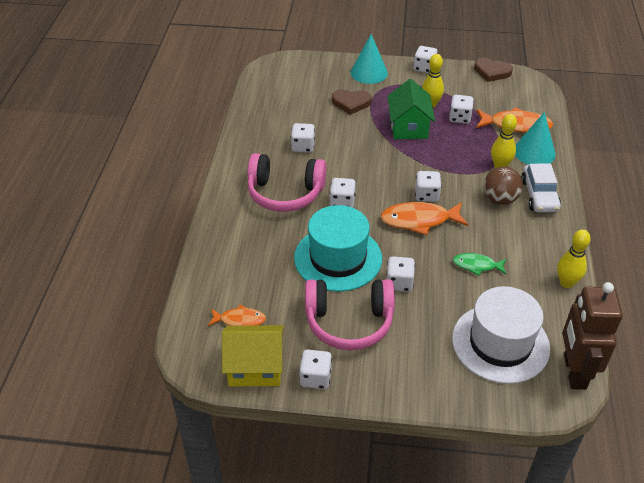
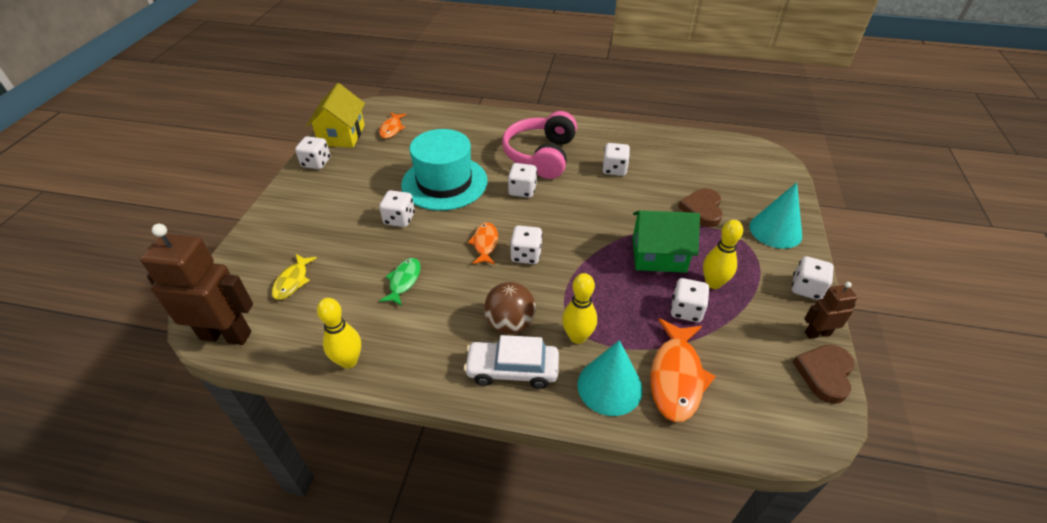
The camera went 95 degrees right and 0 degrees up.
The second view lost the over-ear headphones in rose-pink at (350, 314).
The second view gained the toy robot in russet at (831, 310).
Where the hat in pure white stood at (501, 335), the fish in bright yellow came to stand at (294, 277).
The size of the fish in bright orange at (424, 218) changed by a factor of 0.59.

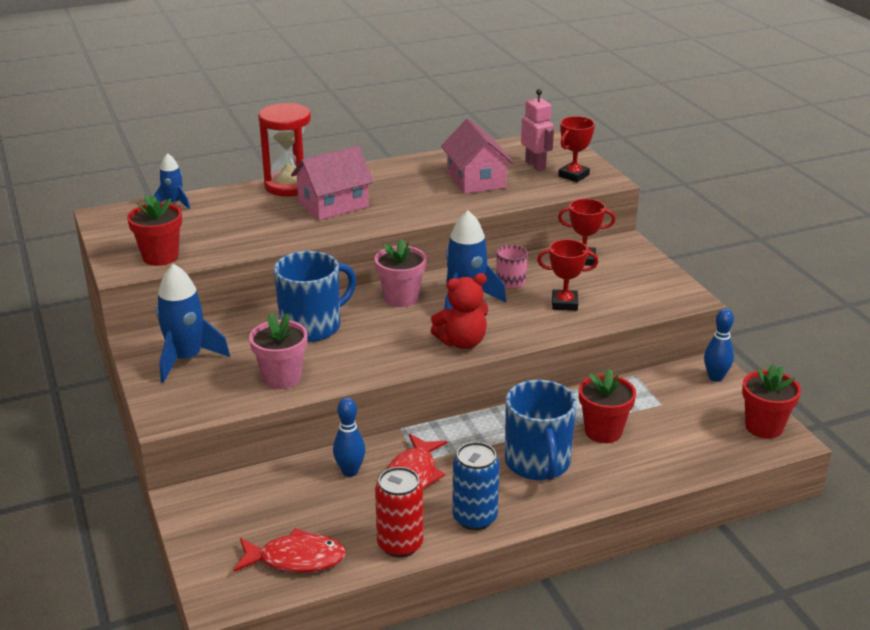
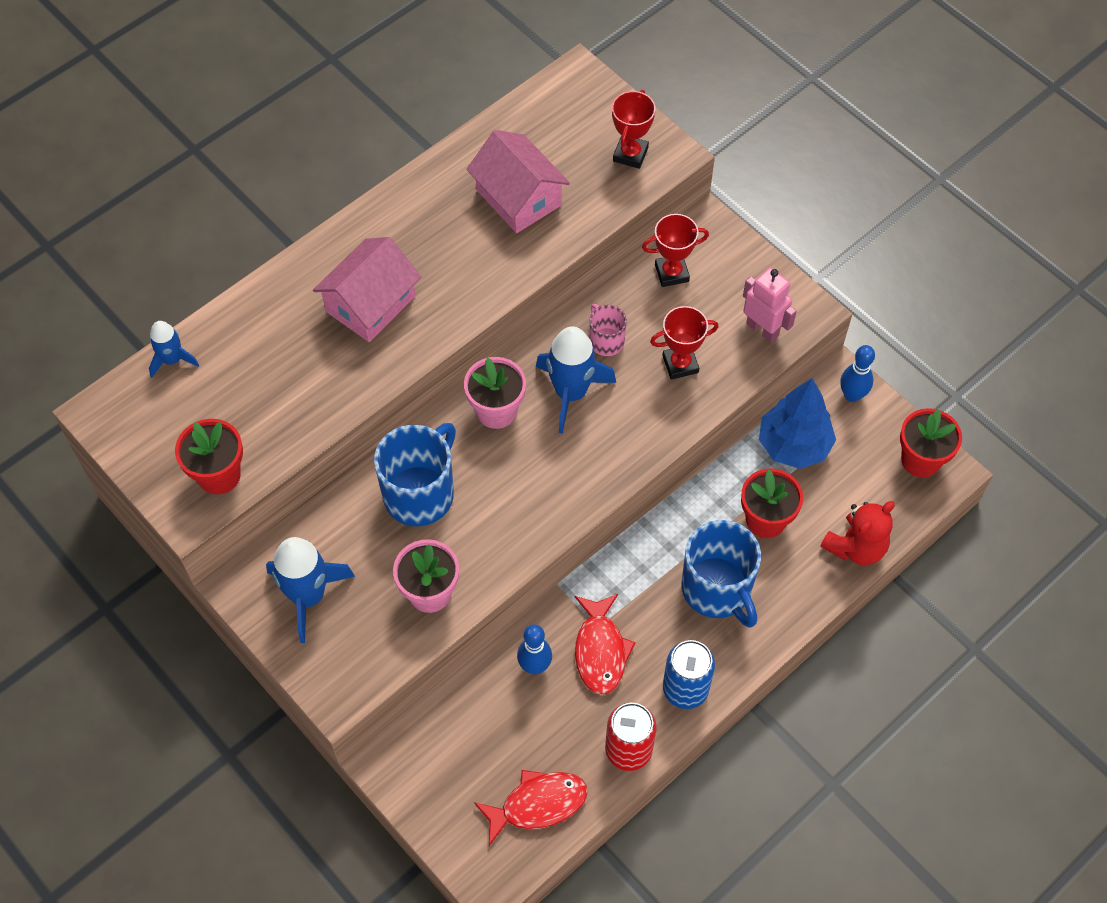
The camera went 20 degrees left and 30 degrees up.
The second view lost the sandglass in red at (284, 150).
The second view gained the toy tree in cobalt at (797, 423).
The teddy in red ended up elsewhere, having gone from (459, 311) to (857, 533).
The toy robot in rose-pink ended up elsewhere, having gone from (537, 130) to (770, 305).

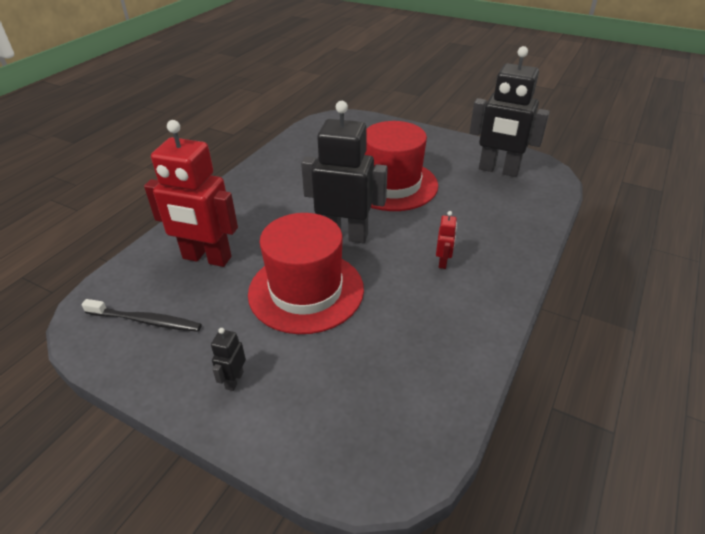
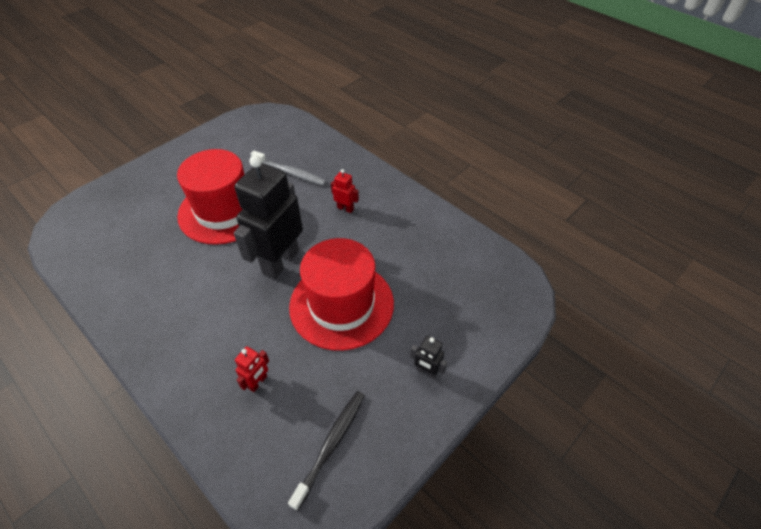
The camera went 75 degrees left and 10 degrees up.
The second view lost the toy robot in black at (510, 111).
The second view gained the dental brush in gray at (288, 168).
The size of the toy robot in red at (191, 193) changed by a factor of 0.42.

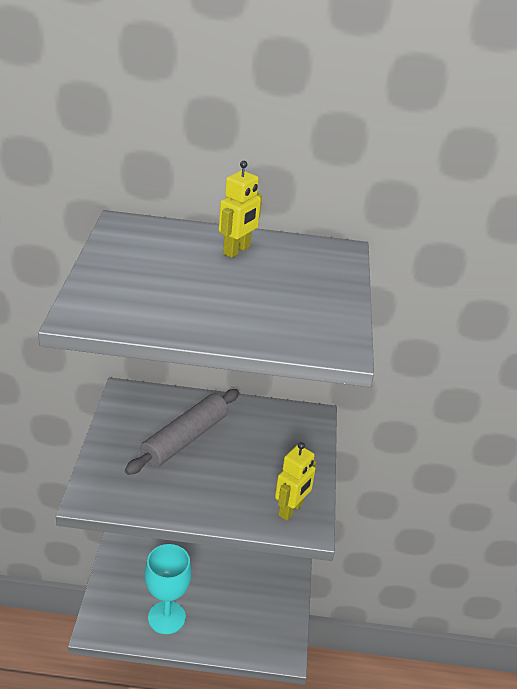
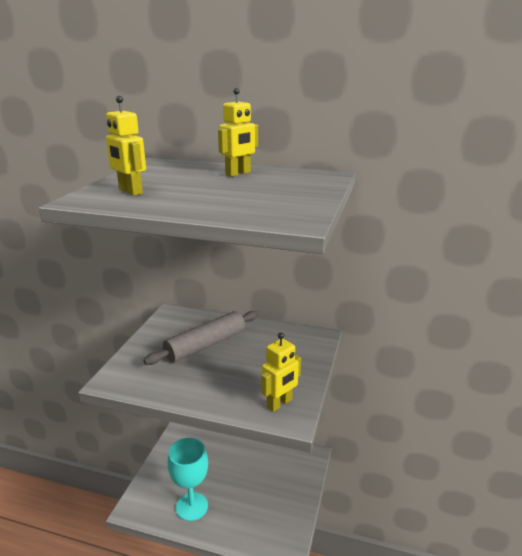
The camera went 15 degrees right and 10 degrees down.
The second view gained the toy robot in bright yellow at (126, 146).

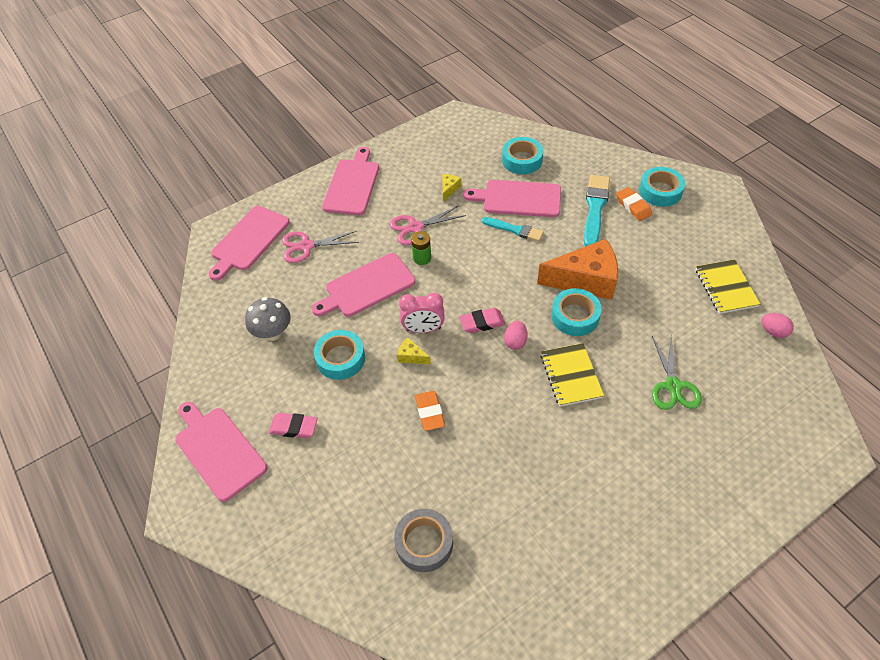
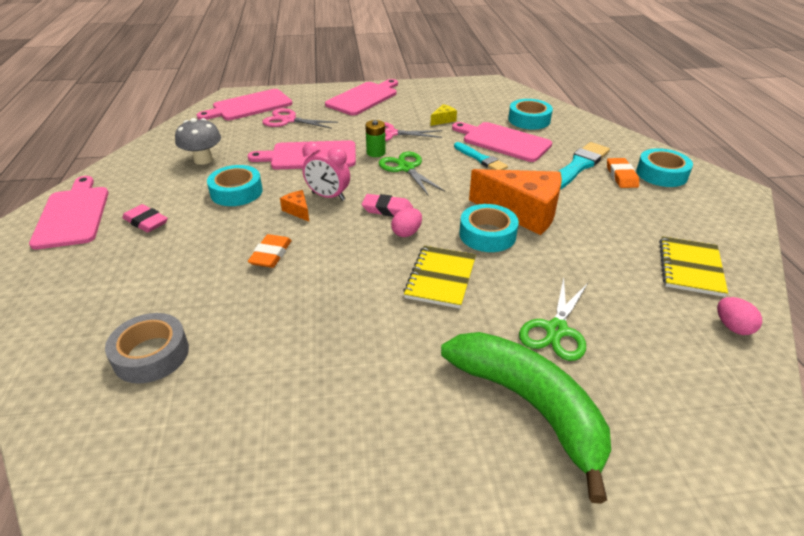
The camera went 25 degrees right and 15 degrees down.
The second view gained the scissors in green at (412, 173).
The second view gained the banana fruit in green at (526, 418).
What was the piece of cheese in bright yellow at (414, 351) turned into the piece of cheese in bright orange at (294, 206).

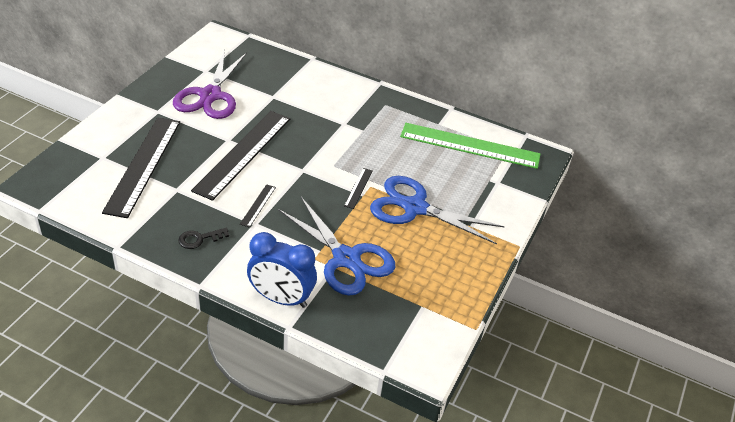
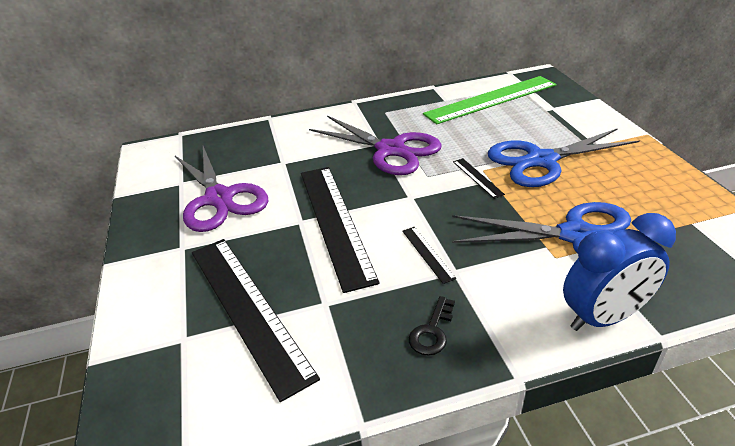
The camera went 35 degrees left and 5 degrees down.
The second view gained the scissors in royal purple at (375, 145).

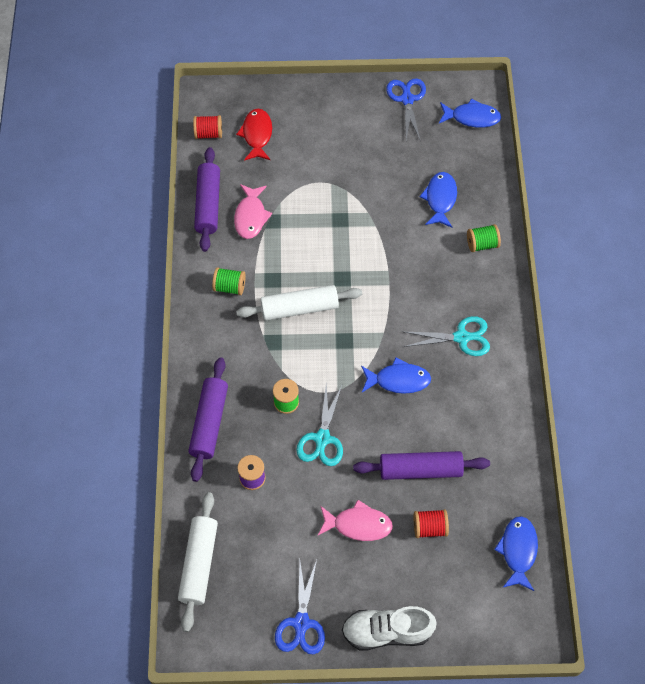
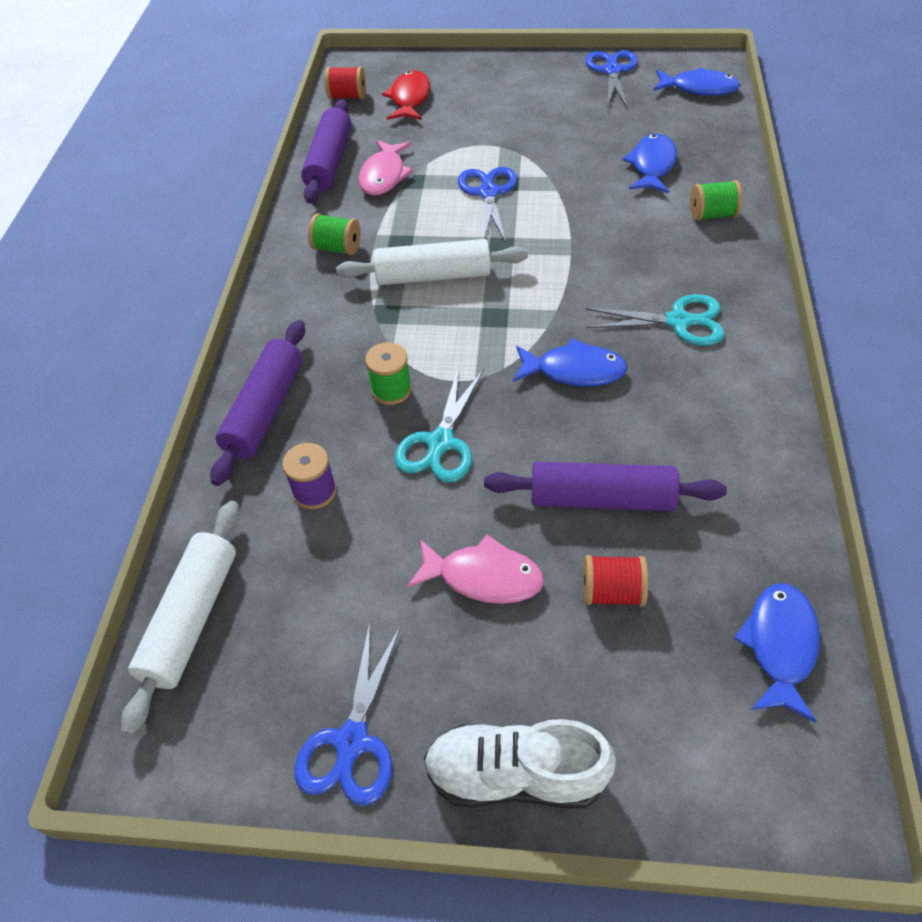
The camera went 10 degrees right and 10 degrees down.
The second view gained the scissors in cobalt at (487, 205).

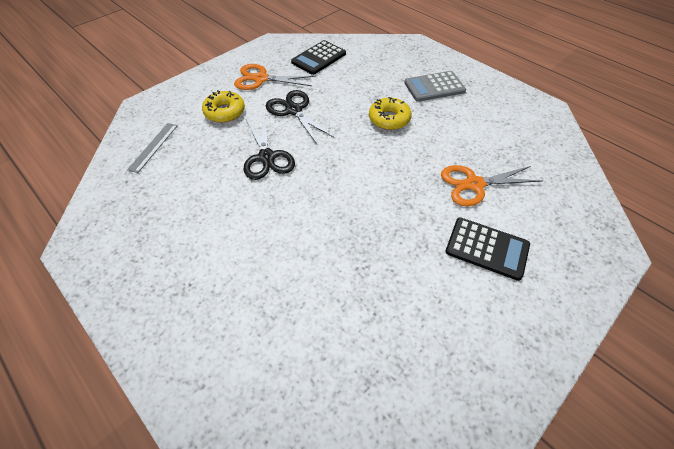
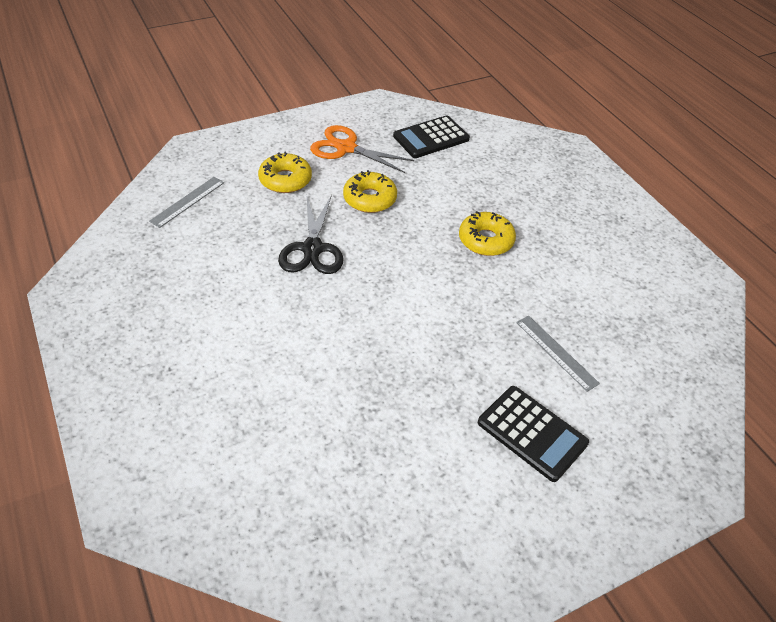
The camera went 15 degrees right and 5 degrees down.
The second view lost the calculator in gray at (435, 86).
Where the scissors in black stood at (300, 117), the glazed donut in bright yellow came to stand at (370, 191).
Where the scissors in bright orange stood at (491, 185), the ruler in gray came to stand at (558, 353).

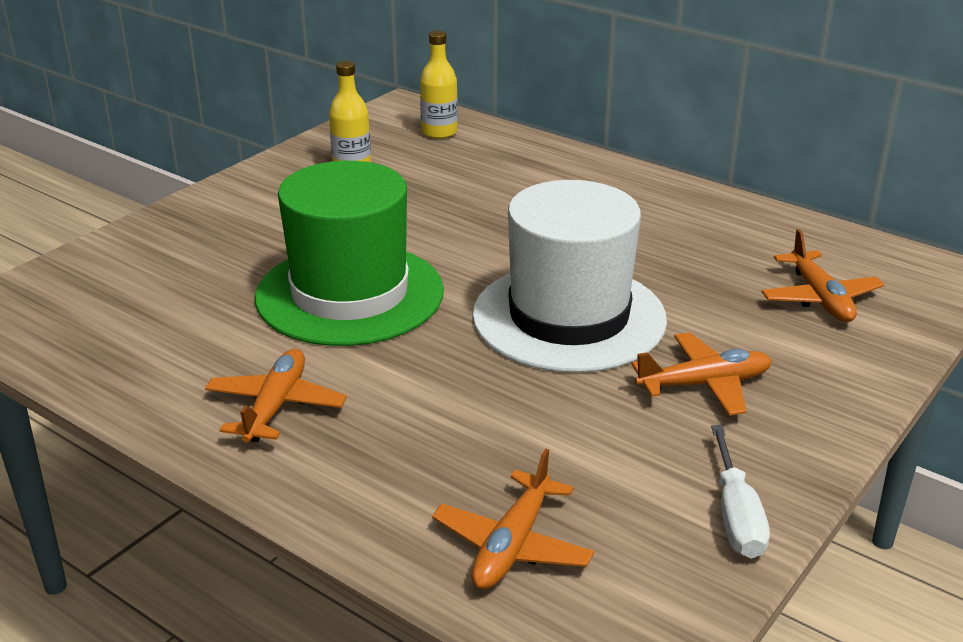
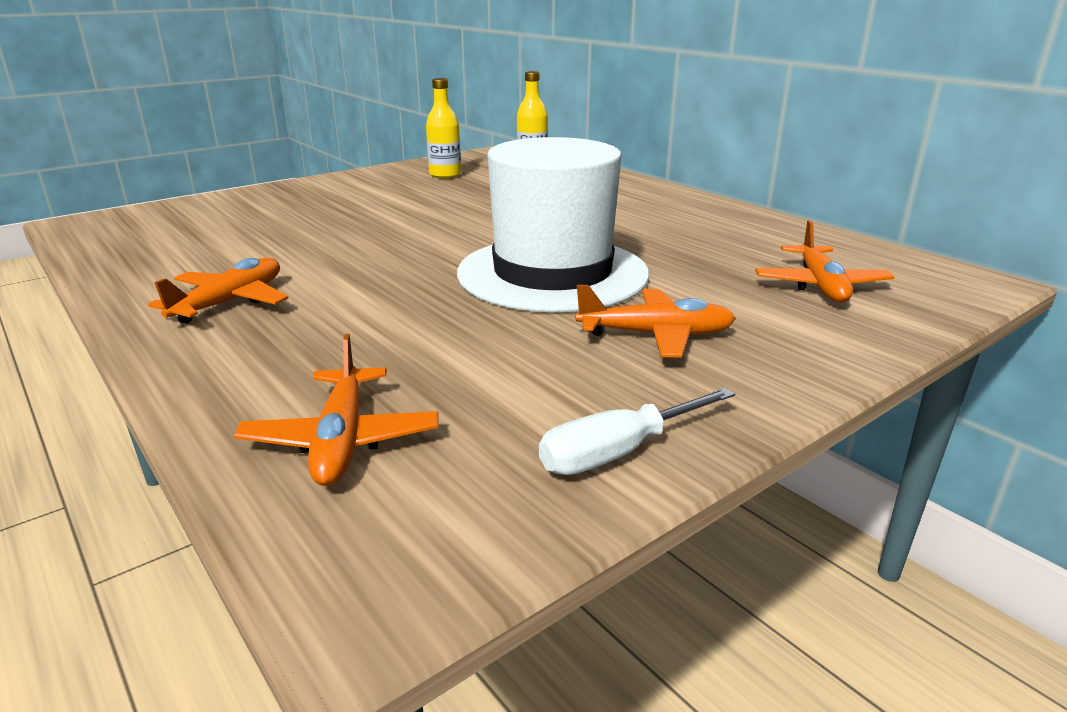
The camera went 15 degrees right and 5 degrees down.
The second view lost the hat in green at (349, 253).
The toy plane in bright orange at (513, 518) ended up facing another way, 45 degrees counterclockwise from before.
The flat screwdriver in pure white at (740, 491) ended up facing another way, 45 degrees clockwise from before.

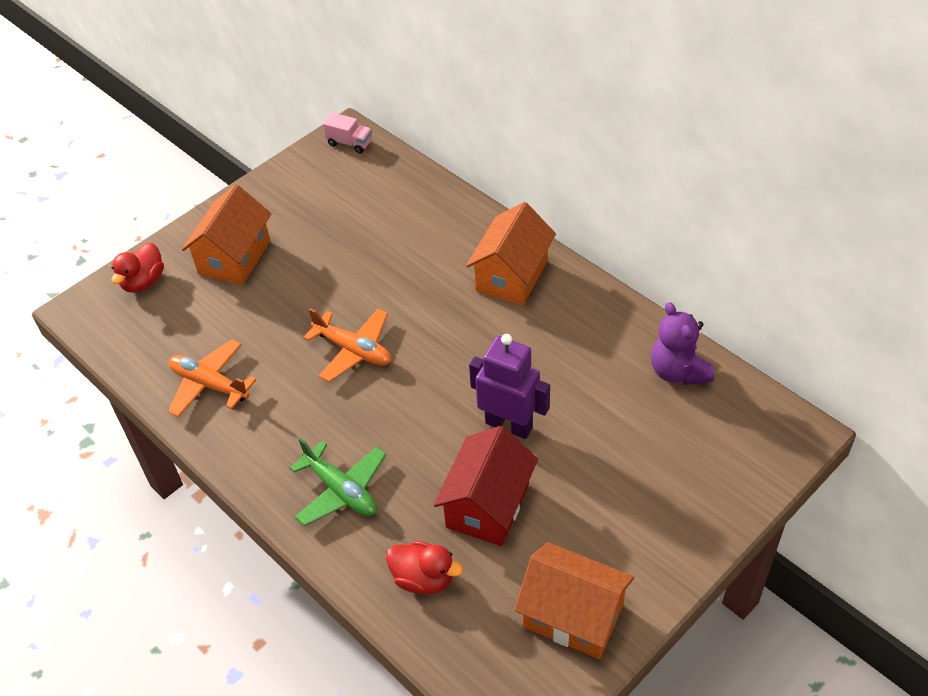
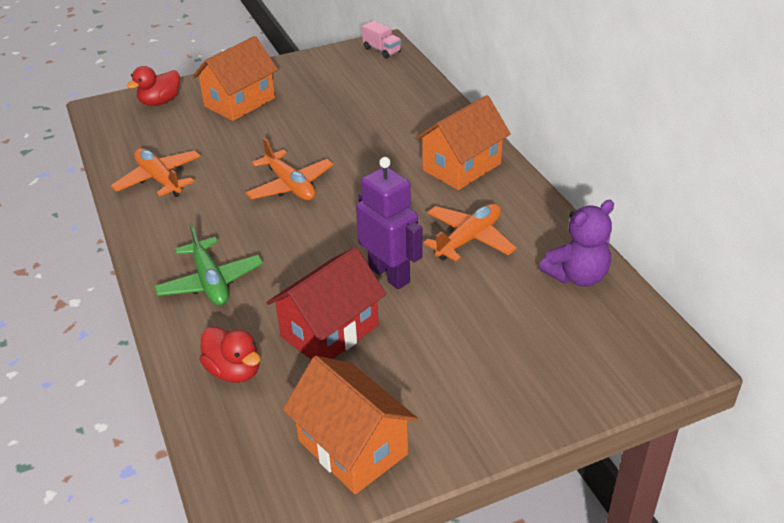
The camera went 20 degrees right and 10 degrees down.
The second view gained the toy plane in bright orange at (470, 232).
The teddy in royal purple at (682, 343) ended up facing another way, 120 degrees counterclockwise from before.

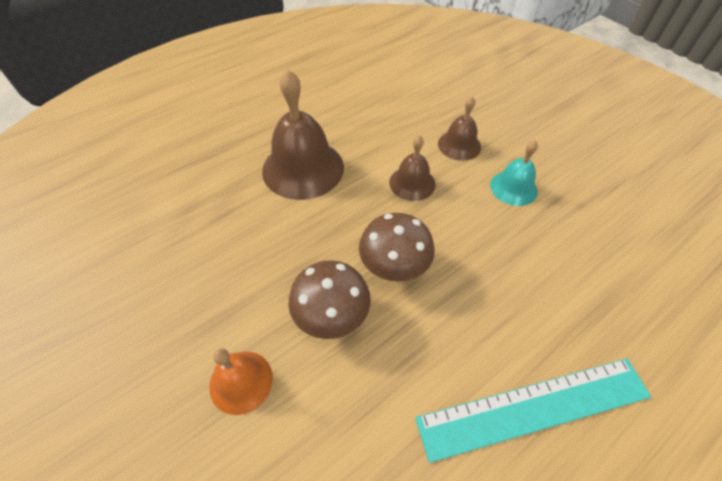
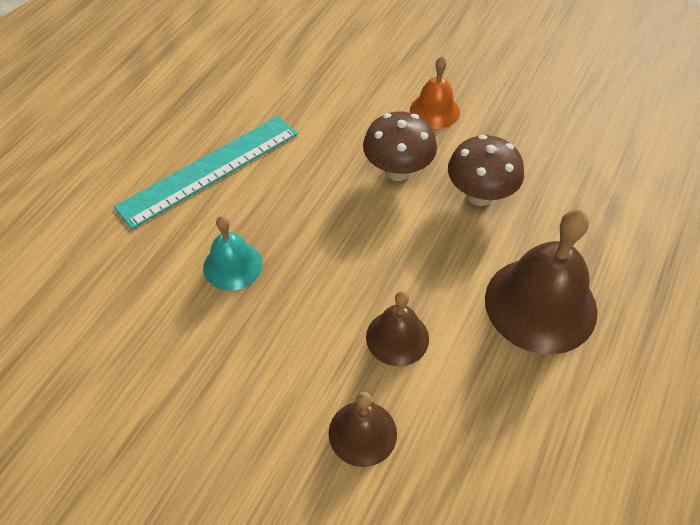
The camera went 155 degrees right and 0 degrees up.
The fungus in russet ended up elsewhere, having gone from (397, 247) to (486, 170).
The bell in turquoise ended up elsewhere, having gone from (514, 173) to (232, 253).

